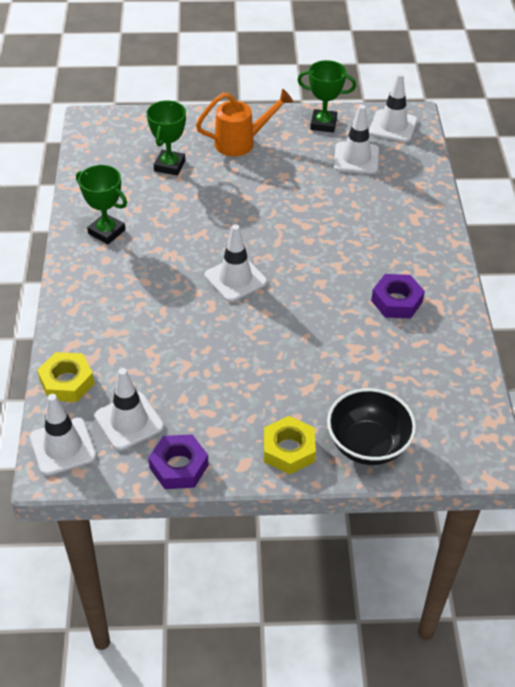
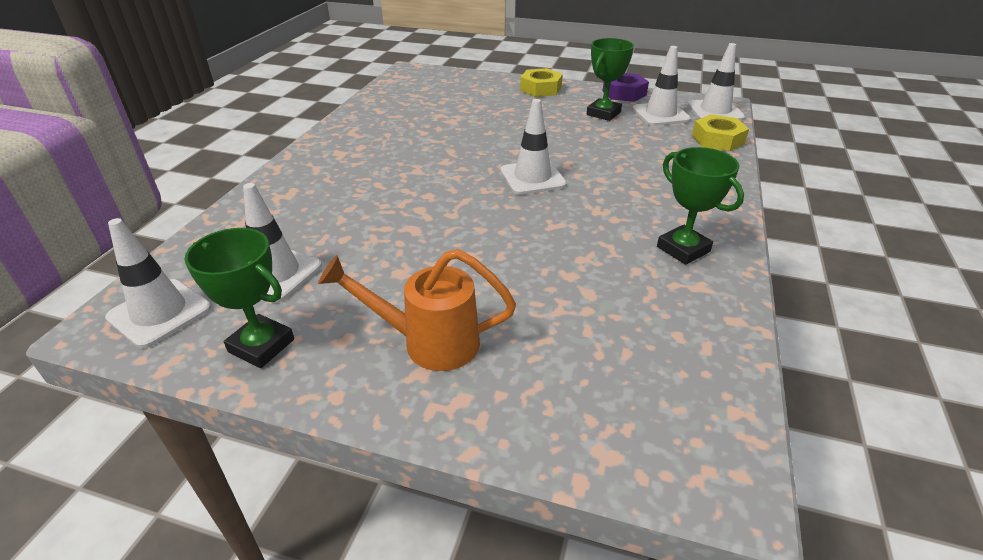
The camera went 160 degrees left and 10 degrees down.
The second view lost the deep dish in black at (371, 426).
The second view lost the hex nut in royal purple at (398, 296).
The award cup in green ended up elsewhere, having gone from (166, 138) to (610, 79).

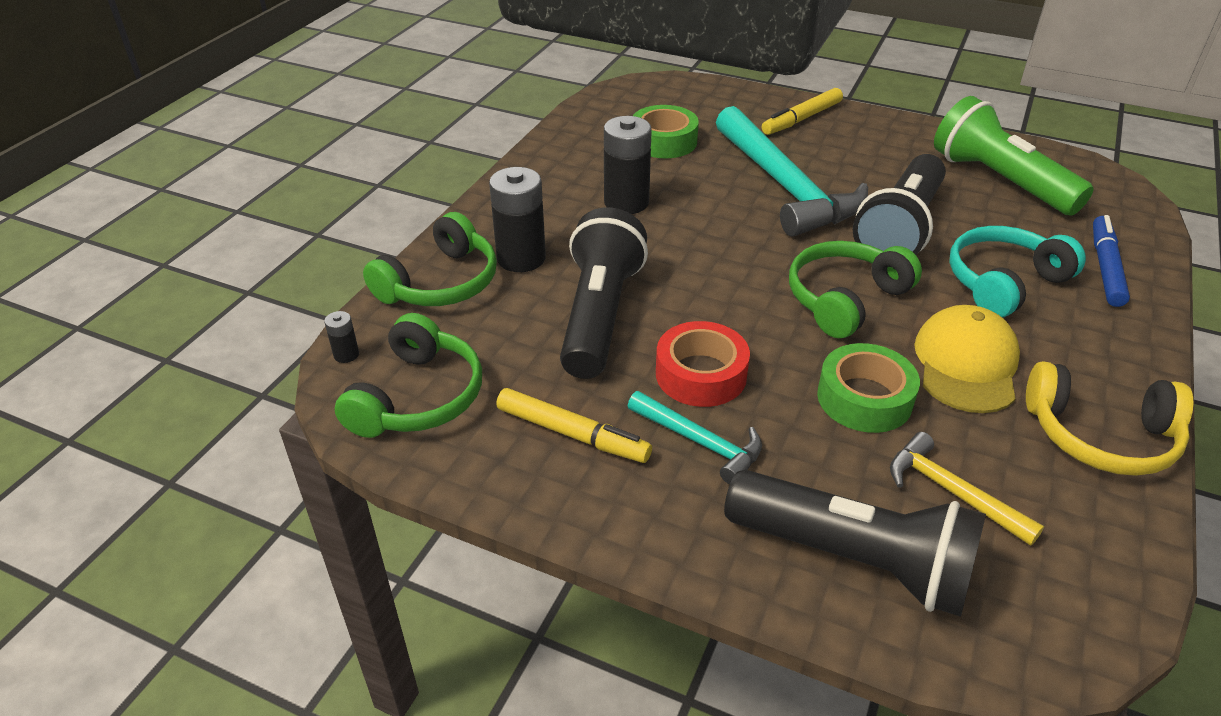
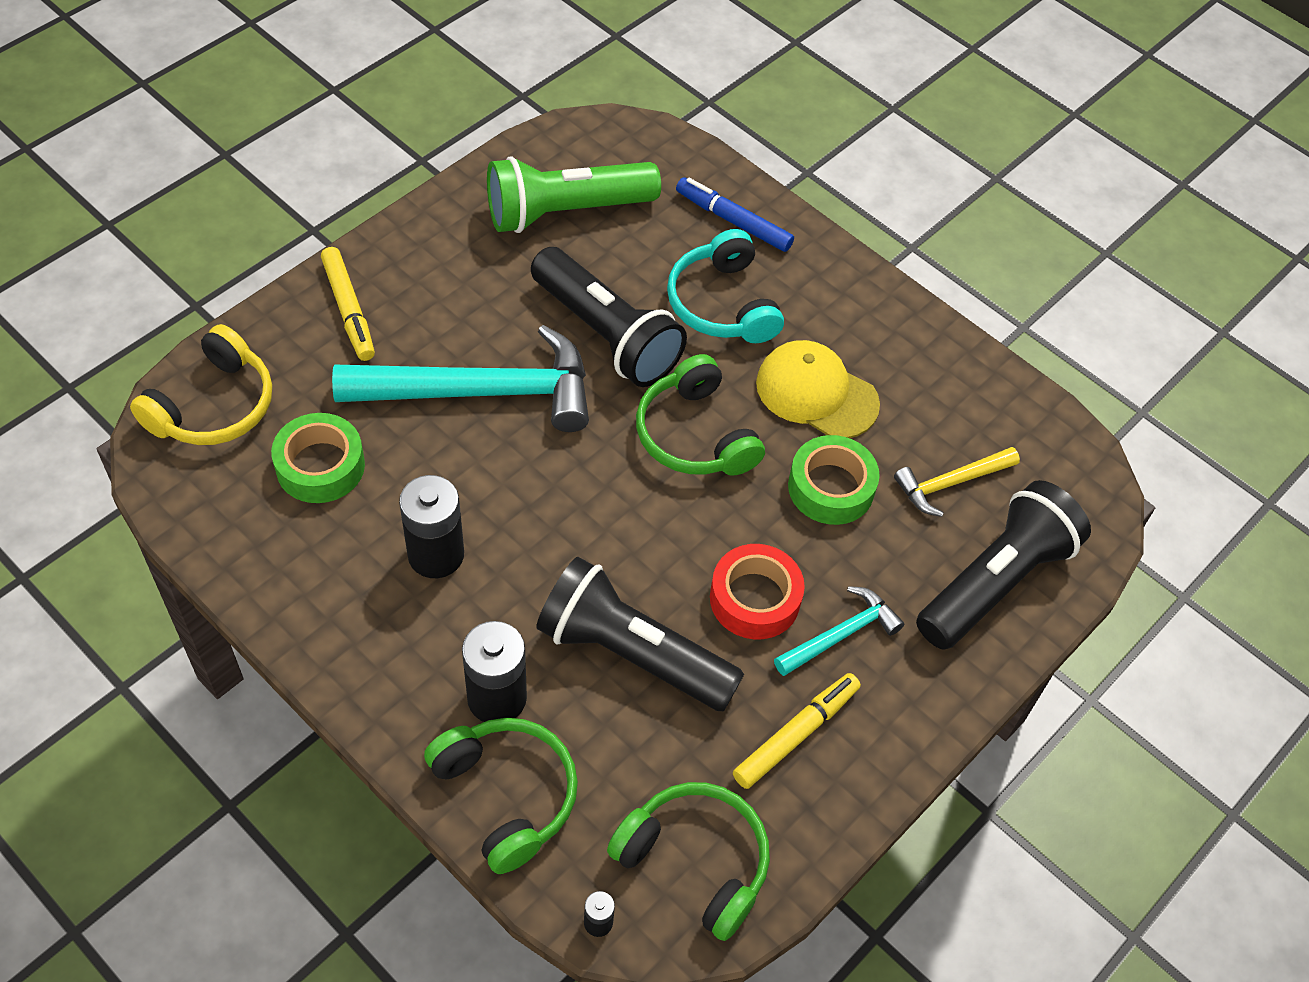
The camera went 75 degrees left and 15 degrees up.
The over-ear headphones in bright yellow ended up elsewhere, having gone from (1109, 418) to (201, 384).

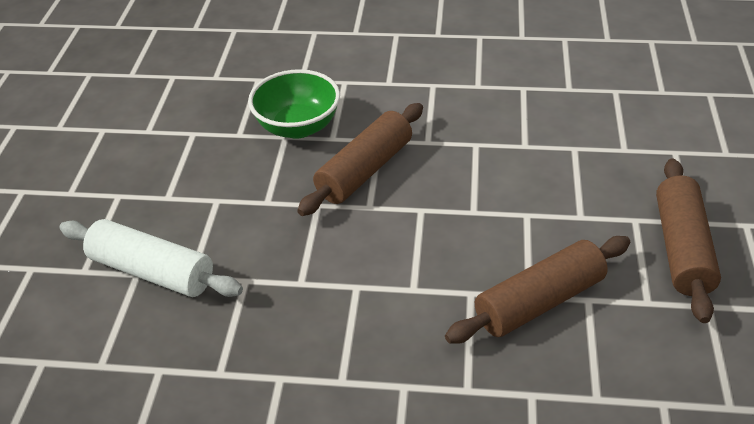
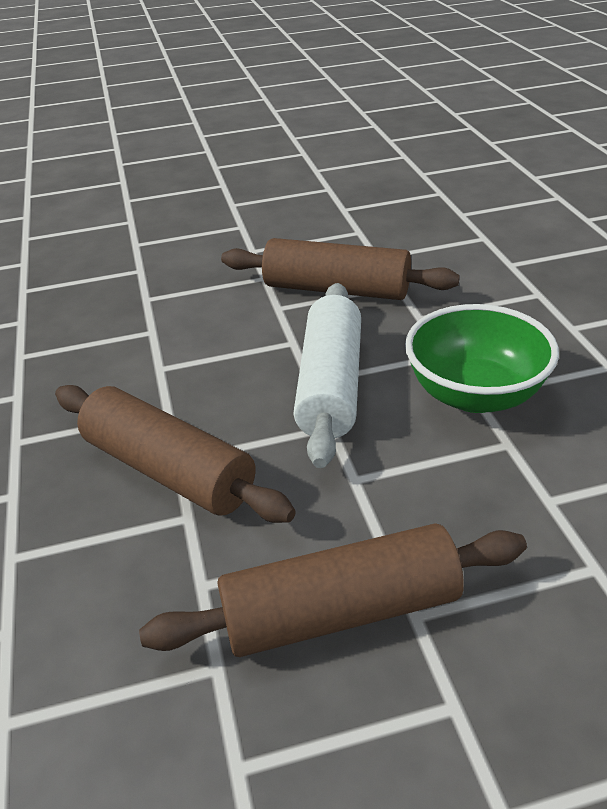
The camera went 70 degrees right and 5 degrees down.
The dough roller in pure white ended up elsewhere, having gone from (151, 258) to (327, 375).
The deep dish in green ended up elsewhere, having gone from (294, 104) to (482, 358).

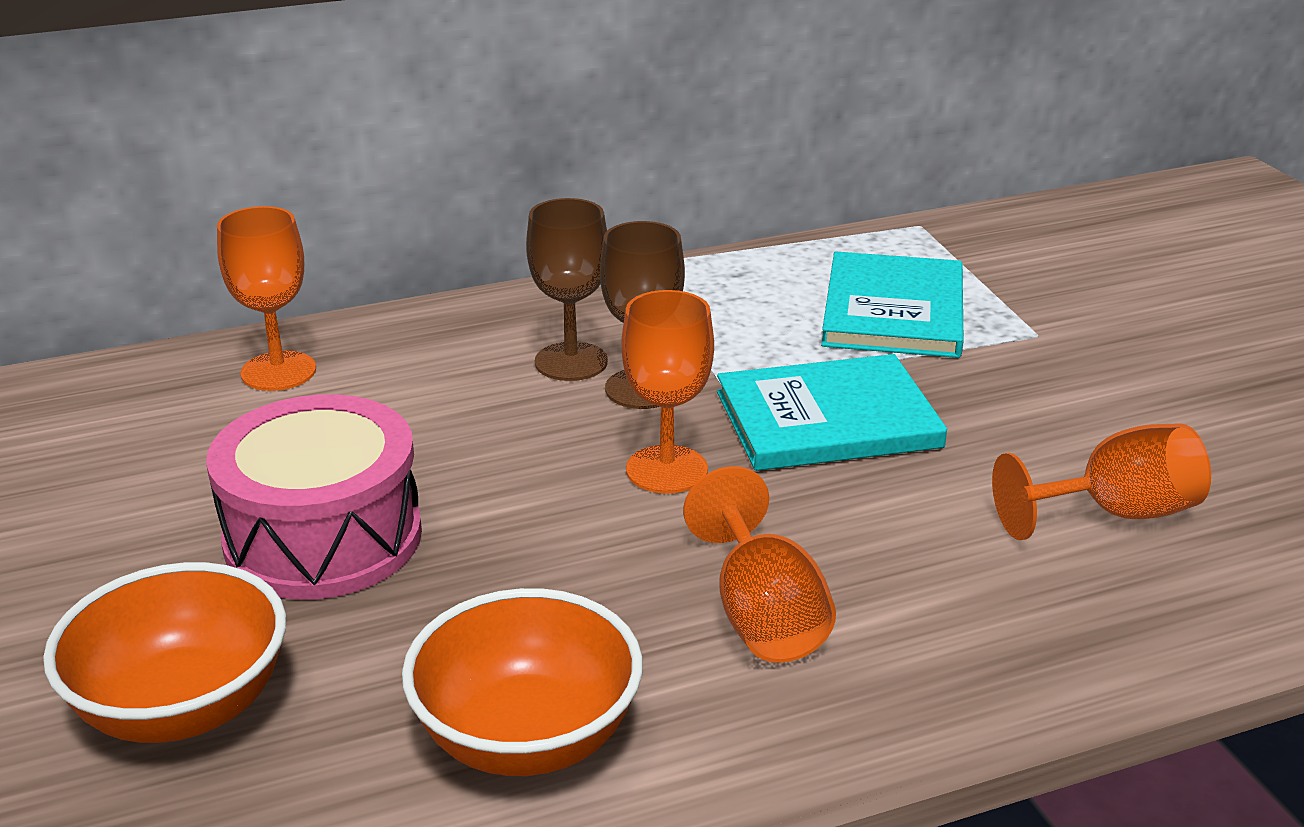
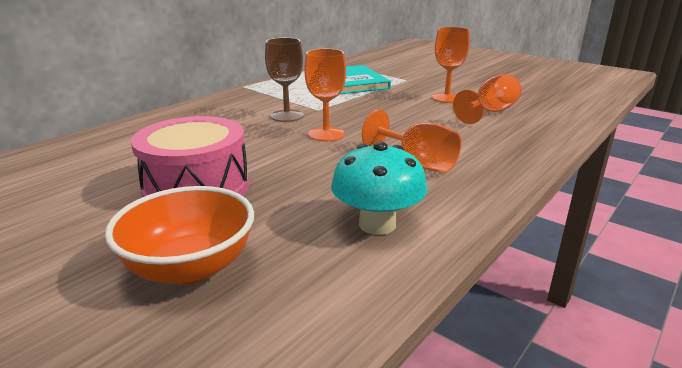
The camera went 30 degrees left and 5 degrees down.
The second view lost the wine glass in russet at (567, 289).
The second view lost the book in turquoise at (832, 412).
The wine glass in bright orange ended up elsewhere, having gone from (266, 298) to (451, 65).
Where the deep dish in bright orange stood at (522, 682), the fungus in turquoise came to stand at (379, 188).

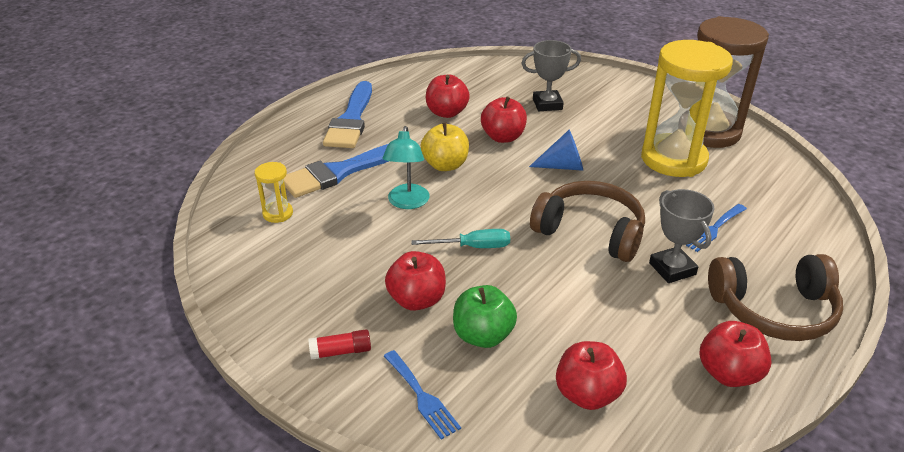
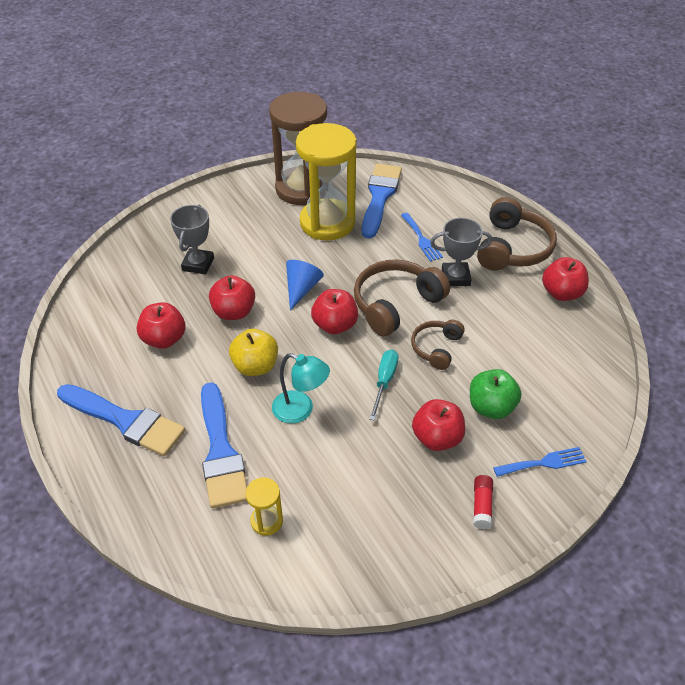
The camera went 70 degrees left and 10 degrees up.
The second view gained the paintbrush in cobalt at (382, 201).
The second view gained the over-ear headphones in russet at (438, 345).
The apple fruit in red ended up elsewhere, having gone from (591, 375) to (334, 311).

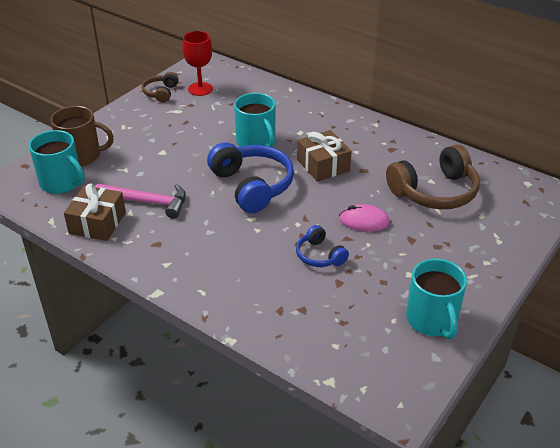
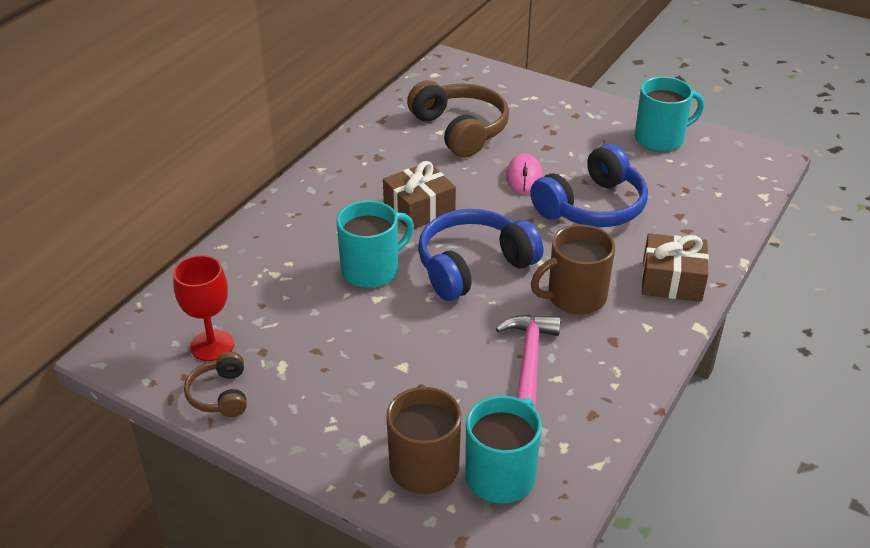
The camera went 95 degrees left and 0 degrees up.
The second view gained the tea mug in russet at (573, 269).
The wrapped gift in russet ended up elsewhere, having gone from (95, 212) to (675, 267).
The over-ear headphones in russet at (160, 87) ended up facing another way, 75 degrees clockwise from before.
The size of the over-ear headphones in cobalt at (322, 246) changed by a factor of 1.90.

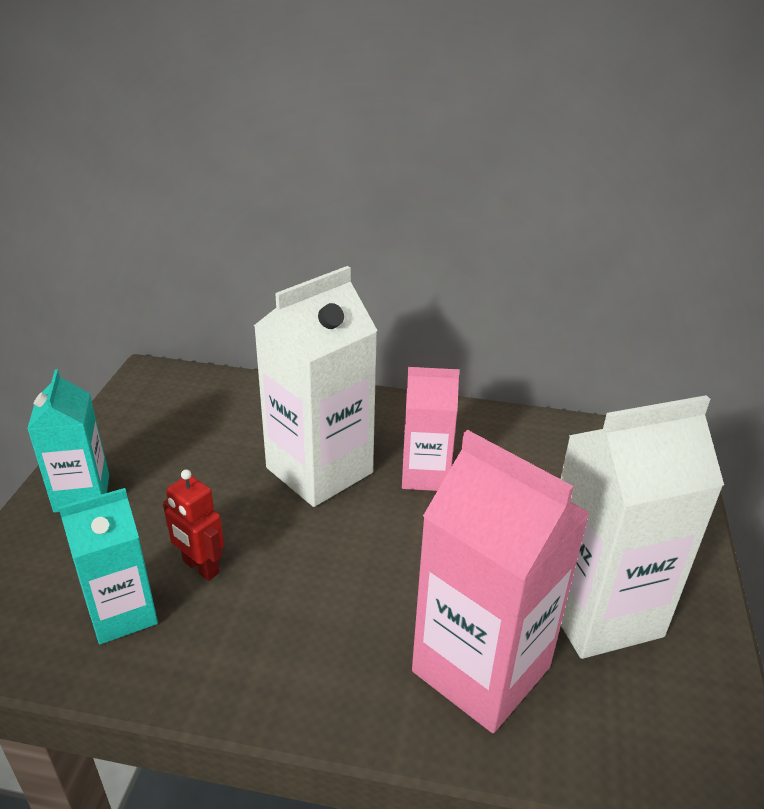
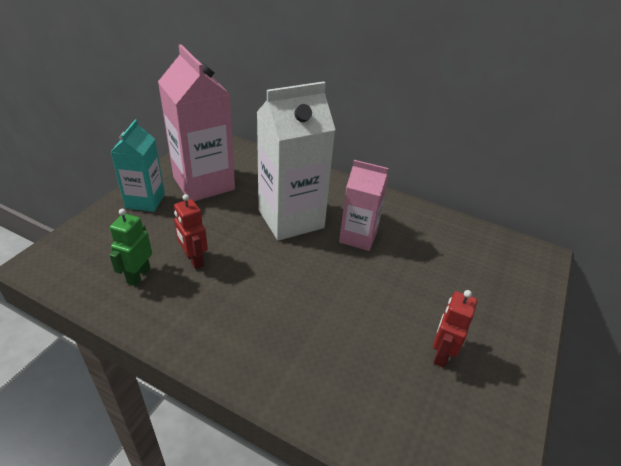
The camera went 15 degrees right and 5 degrees up.
The milk carton in rose-pink ended up elsewhere, having gone from (501, 581) to (196, 122).
Where the milk carton in turquoise stood at (108, 566), the toy robot in green came to stand at (131, 247).
Where the milk carton in pure white stood at (642, 527), the toy robot in red came to stand at (455, 329).

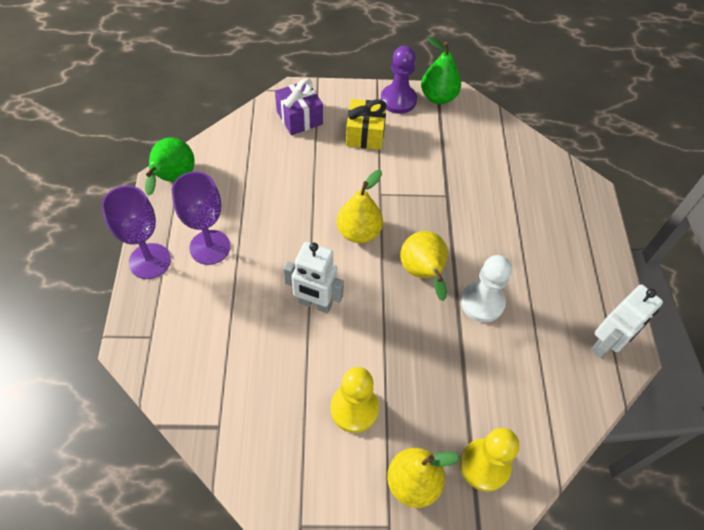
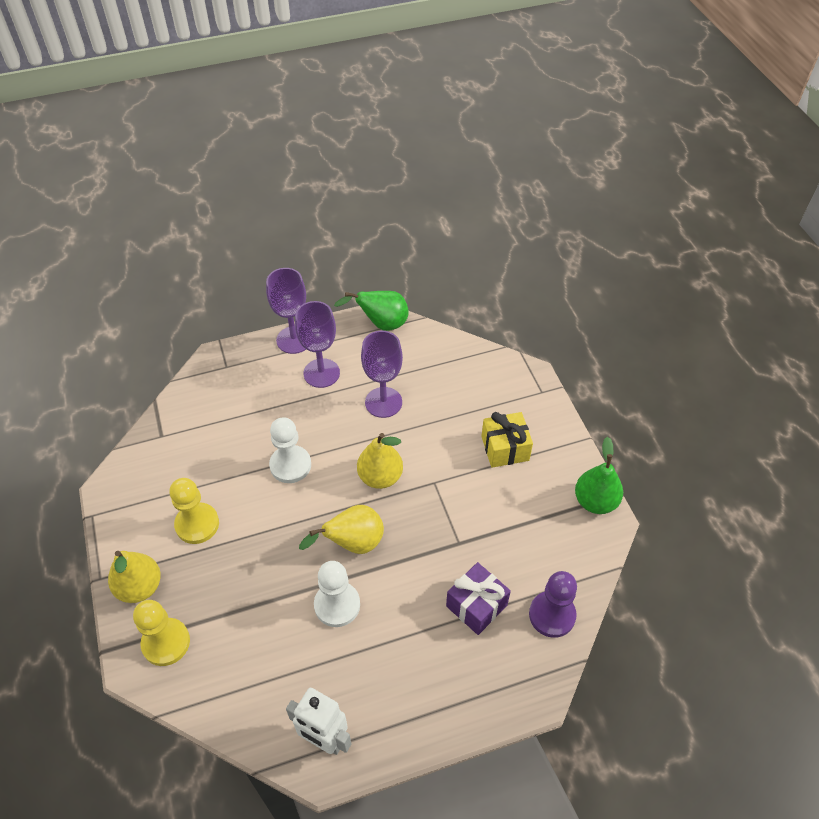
The camera went 75 degrees right and 5 degrees down.
The second view gained the wine glass in royal purple at (382, 374).
The wrapped gift in royal purple ended up elsewhere, having gone from (299, 106) to (478, 598).
The chess pawn in royal purple ended up elsewhere, having gone from (399, 80) to (553, 604).
Where the toy robot in pure white stood at (313, 278), the chess pawn in pure white came to stand at (290, 450).

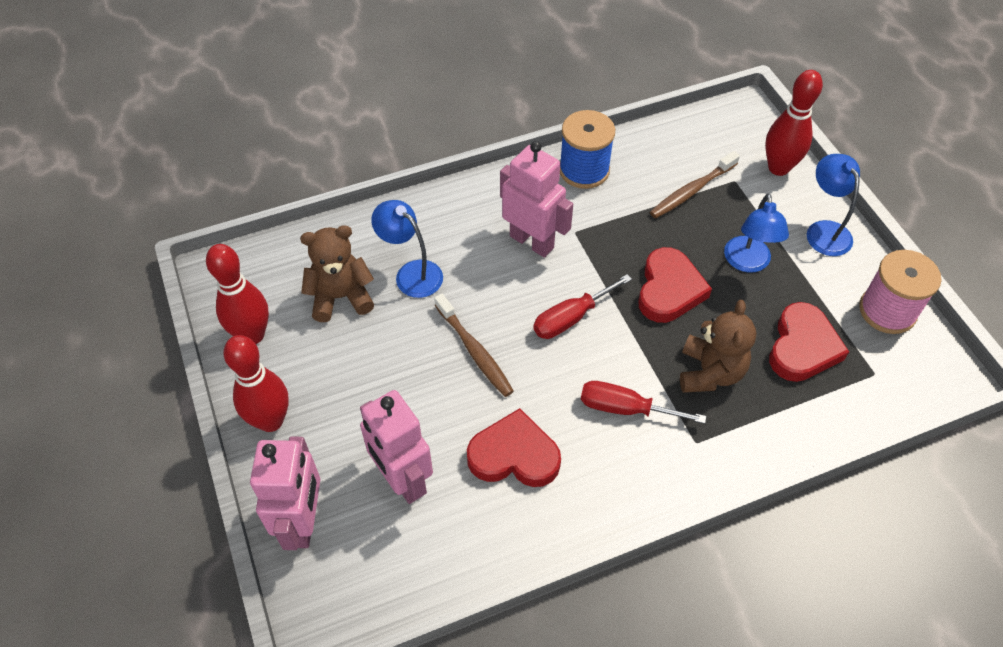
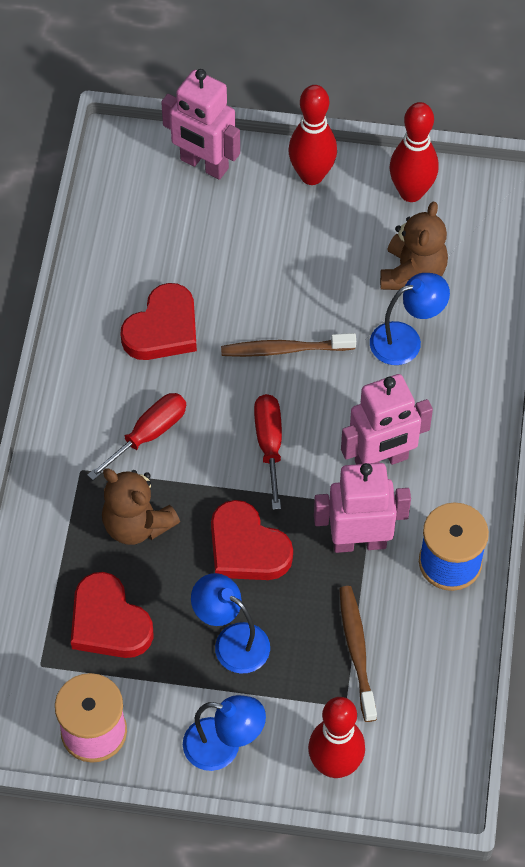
The camera went 120 degrees right and 5 degrees up.
The toy robot in rose-pink ended up elsewhere, having gone from (396, 447) to (362, 508).

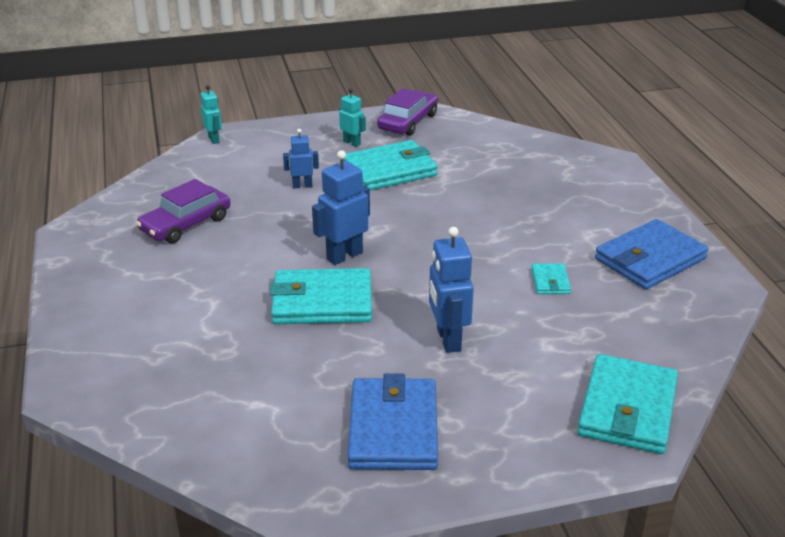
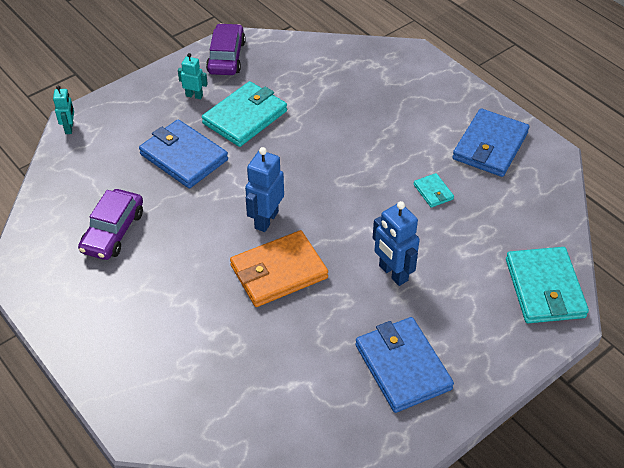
The camera went 25 degrees left and 15 degrees up.
Where the toy robot in cobalt stood at (301, 158), the billfold in cobalt came to stand at (183, 153).
What was the billfold in turquoise at (321, 296) turned into the billfold in bright orange at (279, 268).
The toy robot in turquoise at (211, 114) ended up facing another way, 45 degrees clockwise from before.

